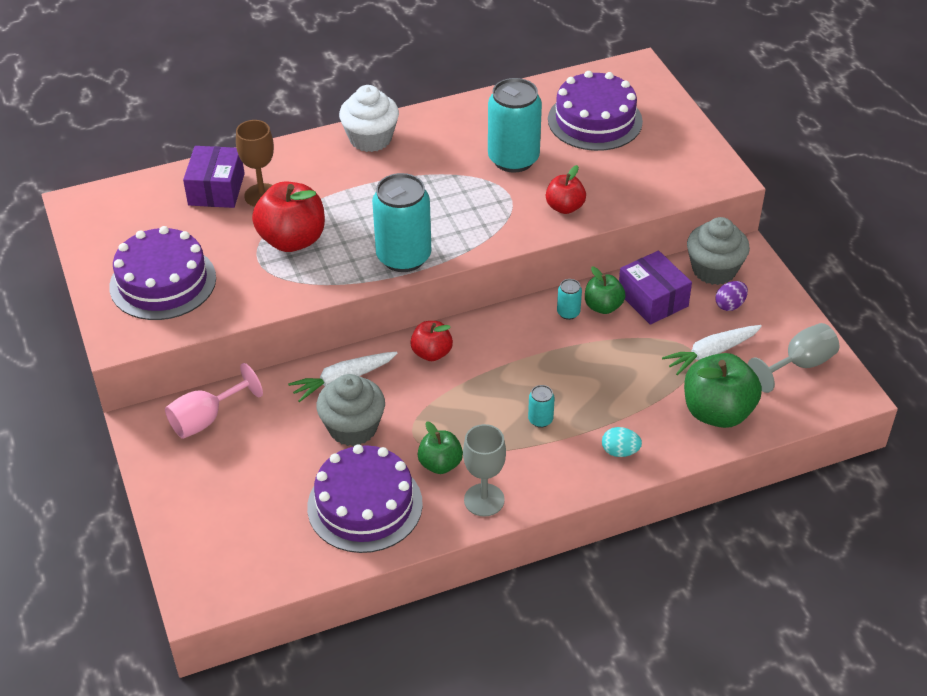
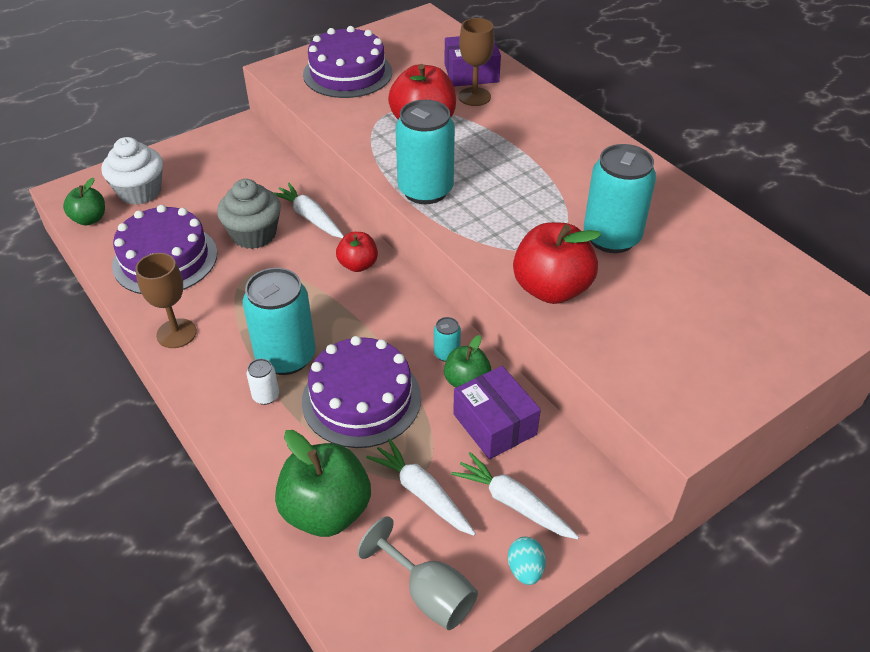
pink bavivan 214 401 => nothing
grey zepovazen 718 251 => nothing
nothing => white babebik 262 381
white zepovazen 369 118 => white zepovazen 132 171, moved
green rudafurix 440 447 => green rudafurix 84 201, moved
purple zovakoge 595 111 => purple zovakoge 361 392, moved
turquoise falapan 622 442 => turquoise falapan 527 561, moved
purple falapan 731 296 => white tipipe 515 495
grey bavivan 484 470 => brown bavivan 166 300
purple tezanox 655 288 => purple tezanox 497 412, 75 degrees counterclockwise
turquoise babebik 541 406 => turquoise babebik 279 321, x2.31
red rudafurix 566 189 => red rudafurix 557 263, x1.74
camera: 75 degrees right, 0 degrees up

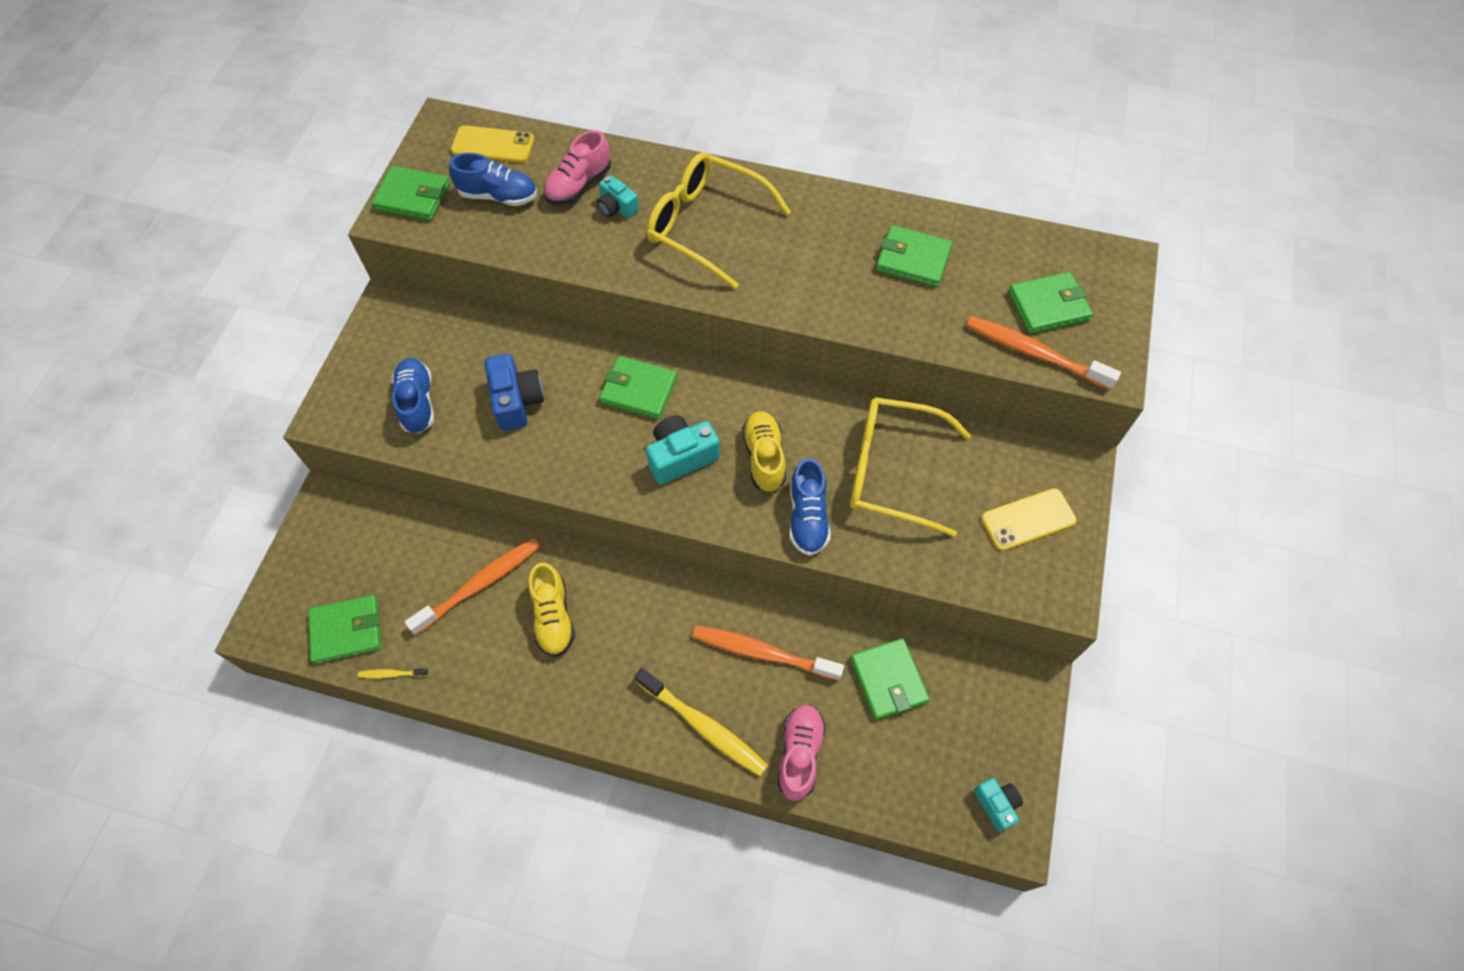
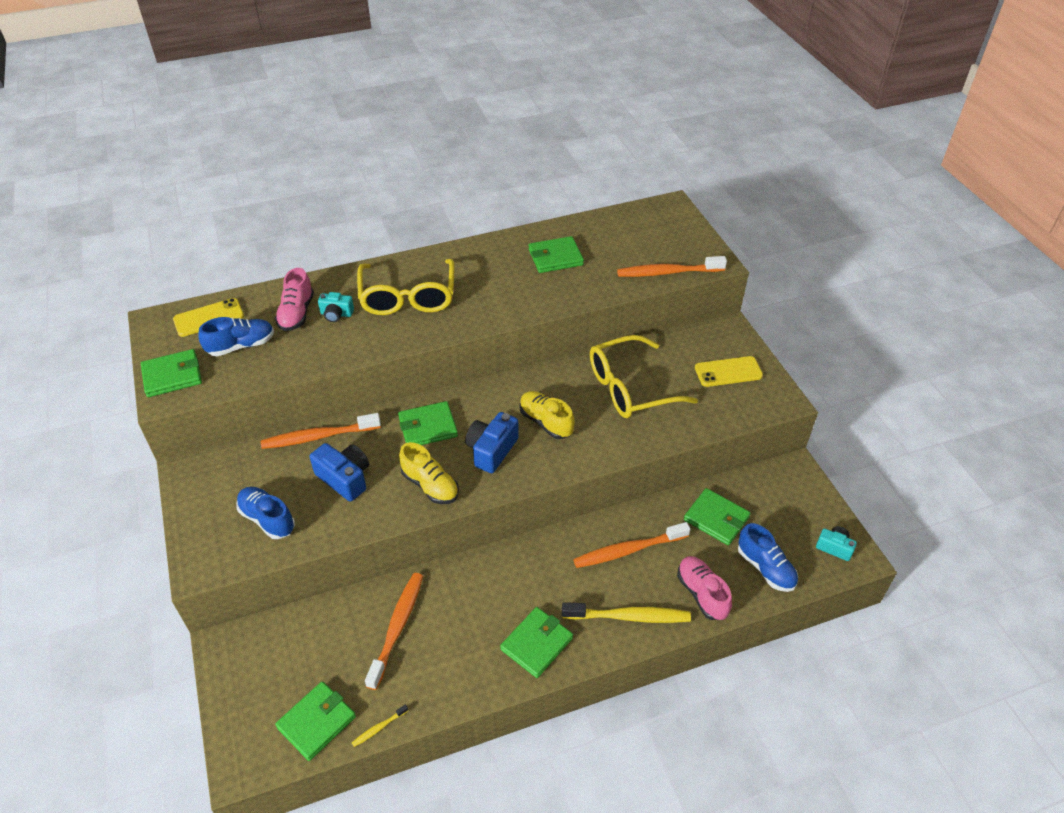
nothing => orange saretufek 321 431
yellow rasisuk 552 610 => yellow rasisuk 429 473, moved
blue rasisuk 810 507 => blue rasisuk 768 557, moved
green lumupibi 1050 303 => green lumupibi 536 642, moved
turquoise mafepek 683 450 => blue mafepek 492 442
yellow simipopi 719 220 => yellow simipopi 406 287, 90 degrees counterclockwise
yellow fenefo 1029 519 => yellow fenefo 729 371, 45 degrees clockwise
camera: 35 degrees left, 15 degrees down

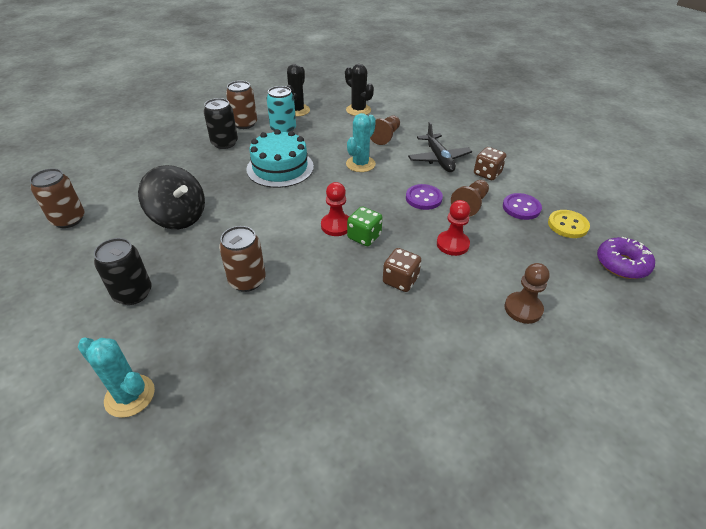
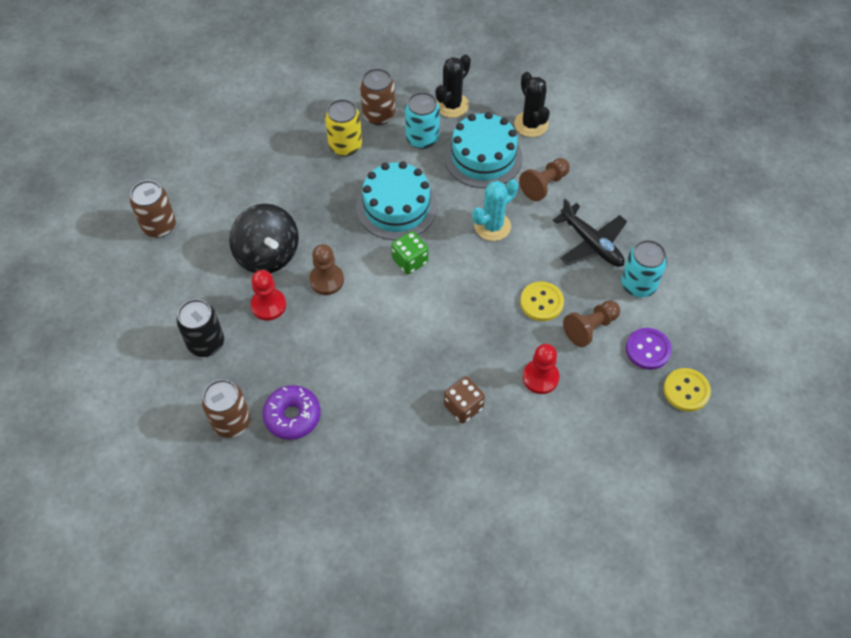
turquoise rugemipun 116 377 => nothing
nothing => turquoise zovakoge 484 150
brown babebik 242 259 => brown babebik 226 408, moved
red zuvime 335 209 => red zuvime 268 295, moved
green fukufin 365 226 => green fukufin 410 252, moved
brown zuvime 527 293 => brown zuvime 326 269, moved
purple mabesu 626 257 => purple mabesu 292 412, moved
brown fukufin 490 163 => turquoise babebik 644 268
black babebik 221 123 => yellow babebik 343 127
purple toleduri 424 197 => yellow toleduri 542 301
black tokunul 440 147 => black tokunul 590 232, 45 degrees counterclockwise
camera: 20 degrees right, 15 degrees up

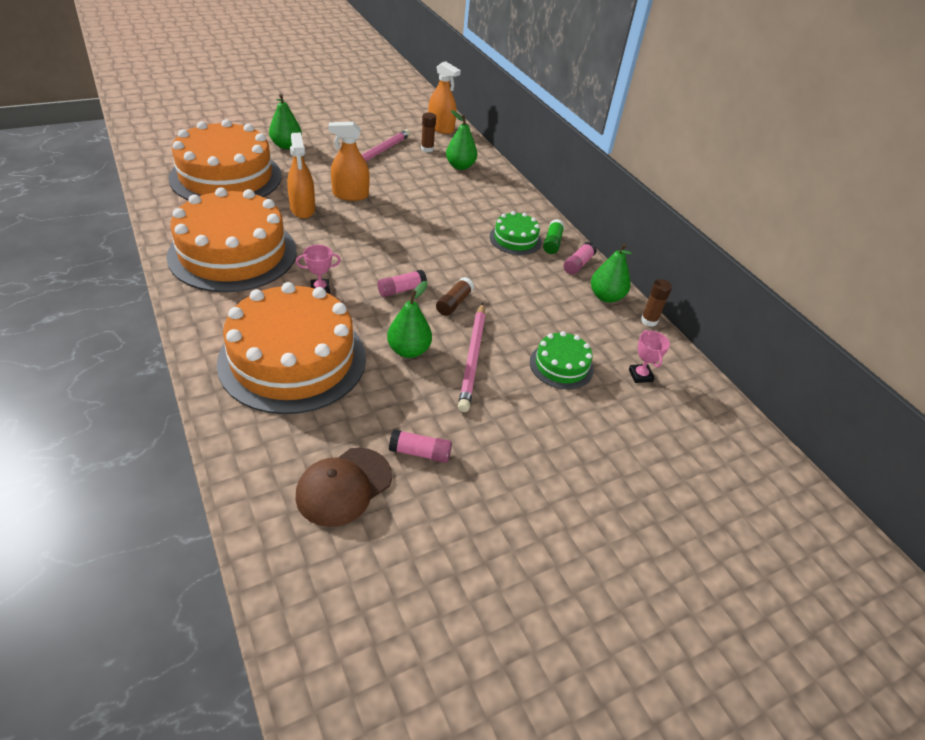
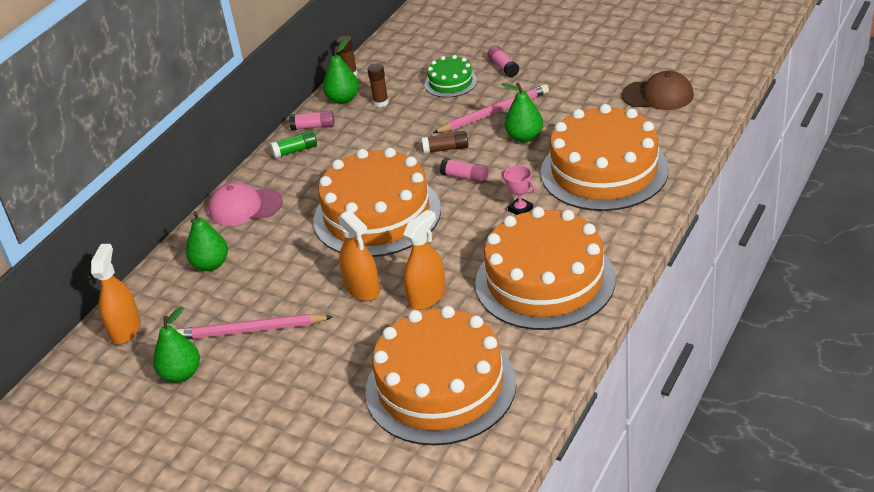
green zovakoge 516 233 => nothing
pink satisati 649 356 => nothing
nothing => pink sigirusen 245 204
nothing => orange zovakoge 377 202
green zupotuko 285 121 => green zupotuko 176 345, moved
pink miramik 420 446 => pink miramik 503 61, moved
brown miramik 428 132 => brown miramik 378 85, moved
camera: 115 degrees left, 5 degrees down

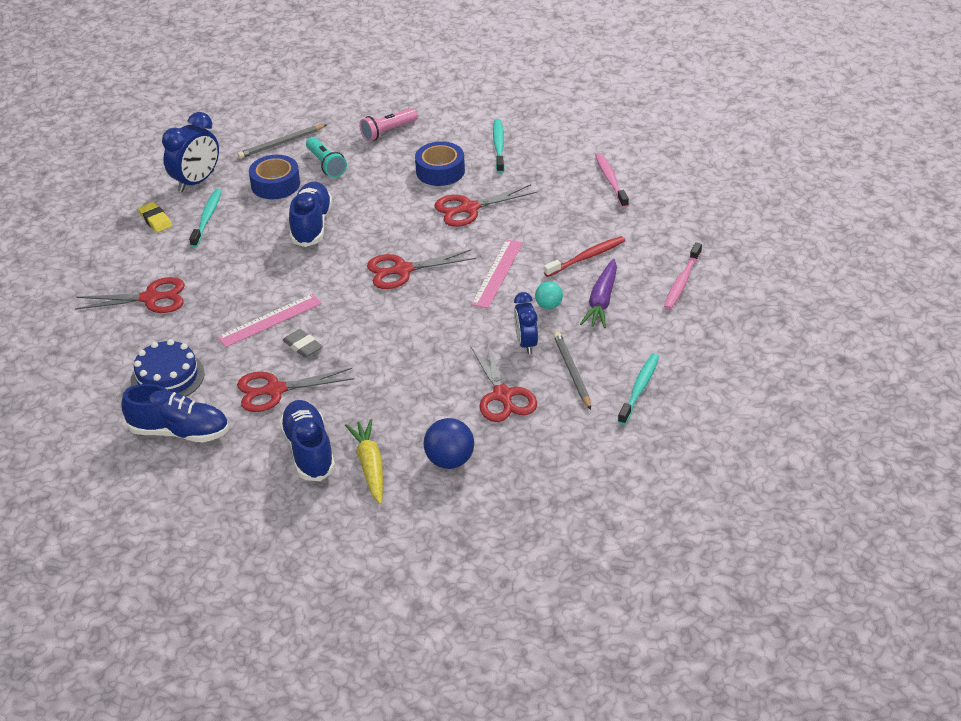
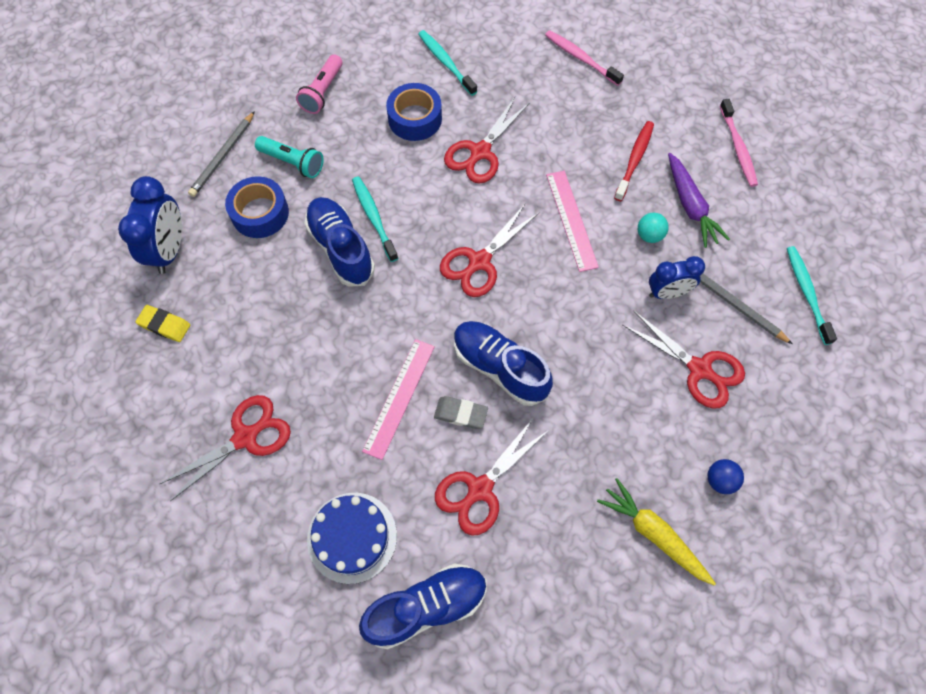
turquoise saretufek 205 217 => turquoise saretufek 375 219, moved
blue rasisuk 307 440 => blue rasisuk 503 363, moved
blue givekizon 526 323 => blue givekizon 677 277, 60 degrees counterclockwise
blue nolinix 448 443 => blue nolinix 726 476, x0.61
camera: 35 degrees left, 25 degrees up

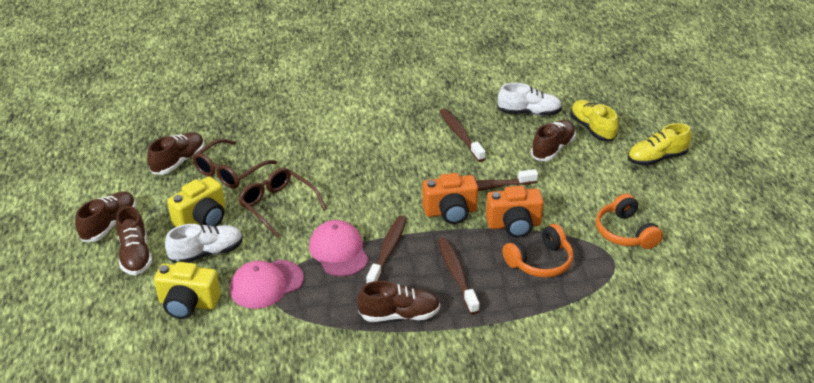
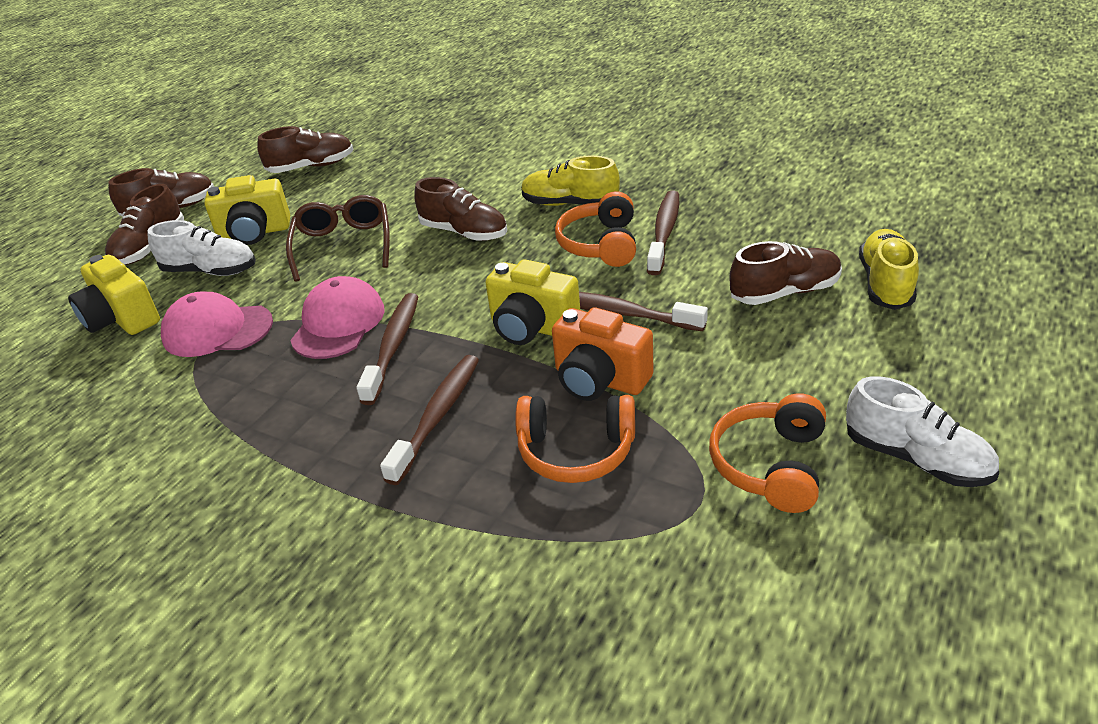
brown simipopi 234 163 => nothing
nothing => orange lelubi 595 229
brown rasisuk 398 301 => brown rasisuk 460 209, moved
white rasisuk 530 99 => white rasisuk 922 431, moved
yellow rasisuk 659 144 => yellow rasisuk 570 181, moved
orange mafepek 450 198 => yellow mafepek 533 302
brown saretufek 386 249 => brown saretufek 387 349, 45 degrees counterclockwise
camera: 40 degrees right, 0 degrees up

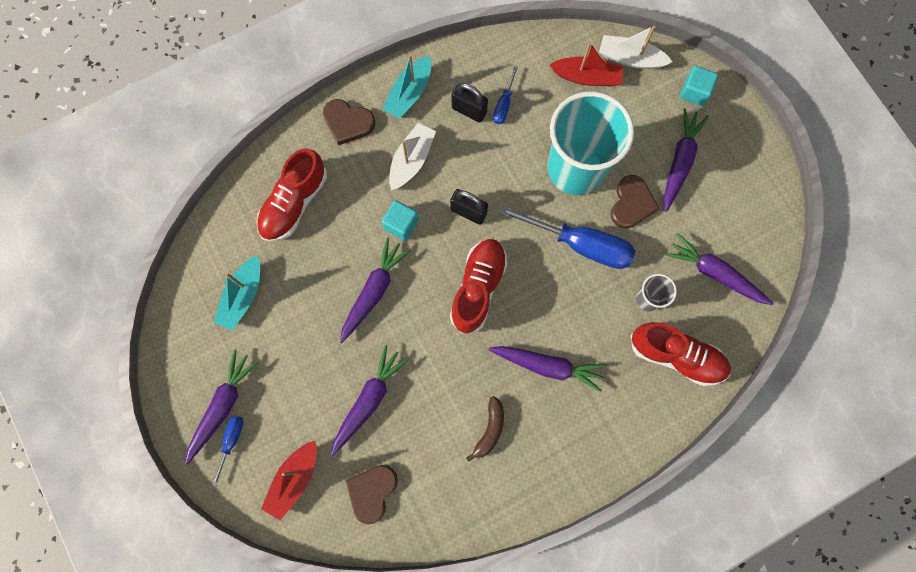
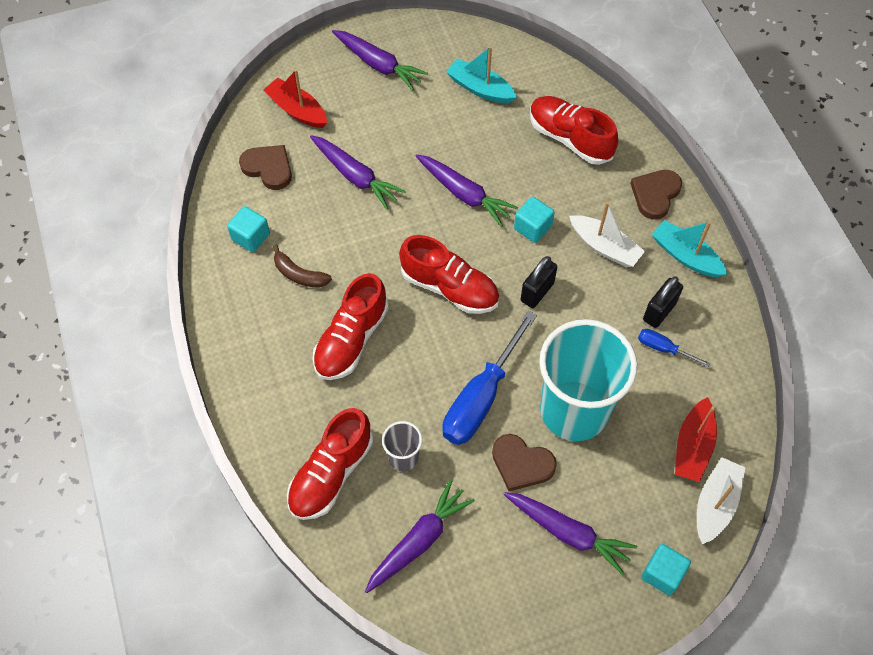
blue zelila 227 451 => nothing
nothing => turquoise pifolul 248 229
purple tipipe 547 369 => red rasisuk 350 326
camera: 100 degrees right, 15 degrees down

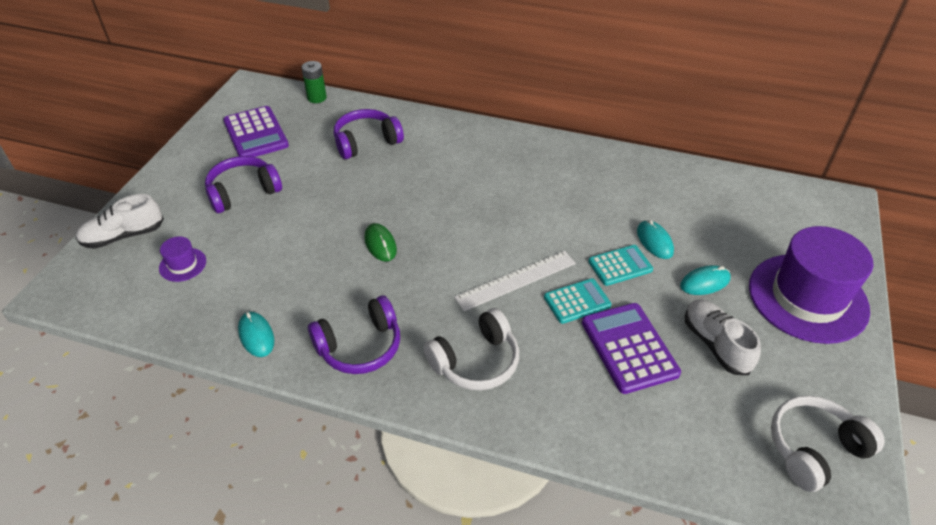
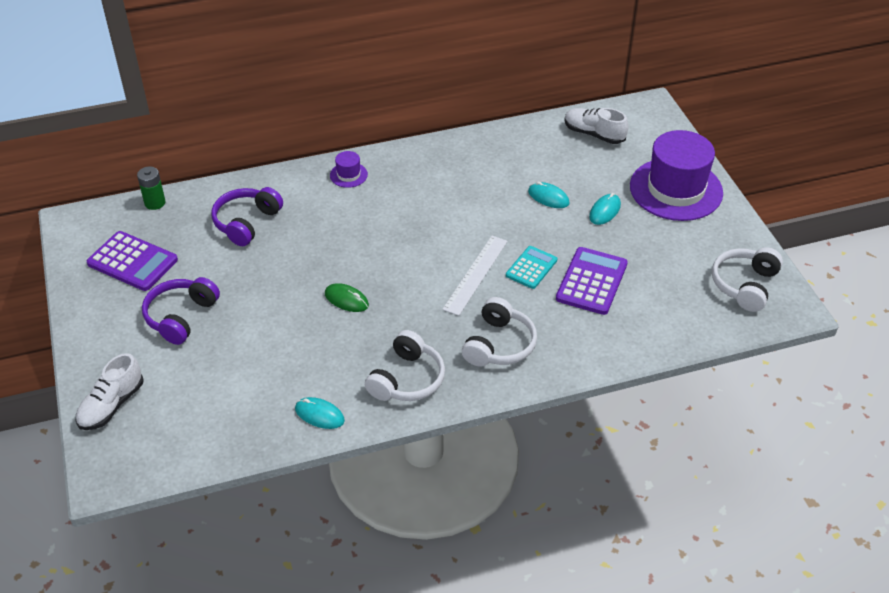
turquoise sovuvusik 620 265 => nothing
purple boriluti 182 259 => purple boriluti 349 169, moved
white rasisuk 723 337 => white rasisuk 596 126, moved
purple lelubi 354 334 => white lelubi 405 365
purple sovuvusik 631 348 => purple sovuvusik 592 281, 75 degrees clockwise
camera: 35 degrees left, 0 degrees up

